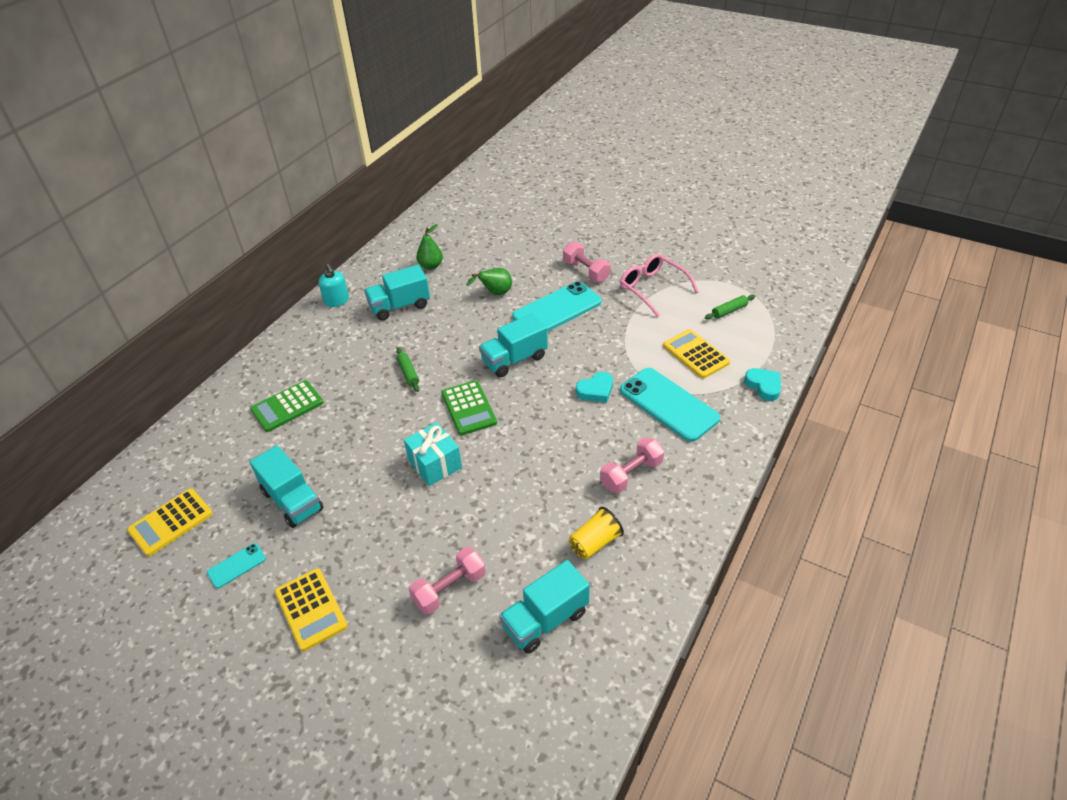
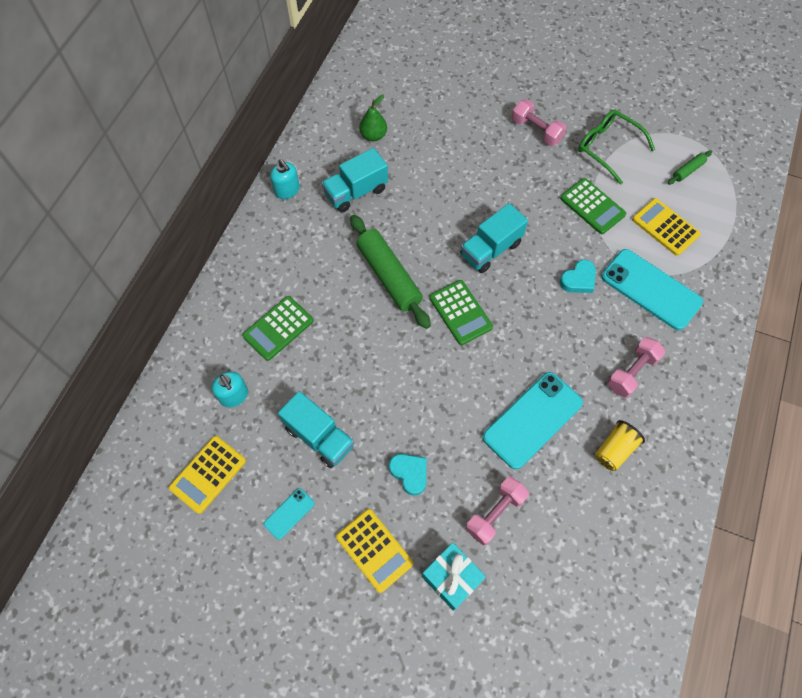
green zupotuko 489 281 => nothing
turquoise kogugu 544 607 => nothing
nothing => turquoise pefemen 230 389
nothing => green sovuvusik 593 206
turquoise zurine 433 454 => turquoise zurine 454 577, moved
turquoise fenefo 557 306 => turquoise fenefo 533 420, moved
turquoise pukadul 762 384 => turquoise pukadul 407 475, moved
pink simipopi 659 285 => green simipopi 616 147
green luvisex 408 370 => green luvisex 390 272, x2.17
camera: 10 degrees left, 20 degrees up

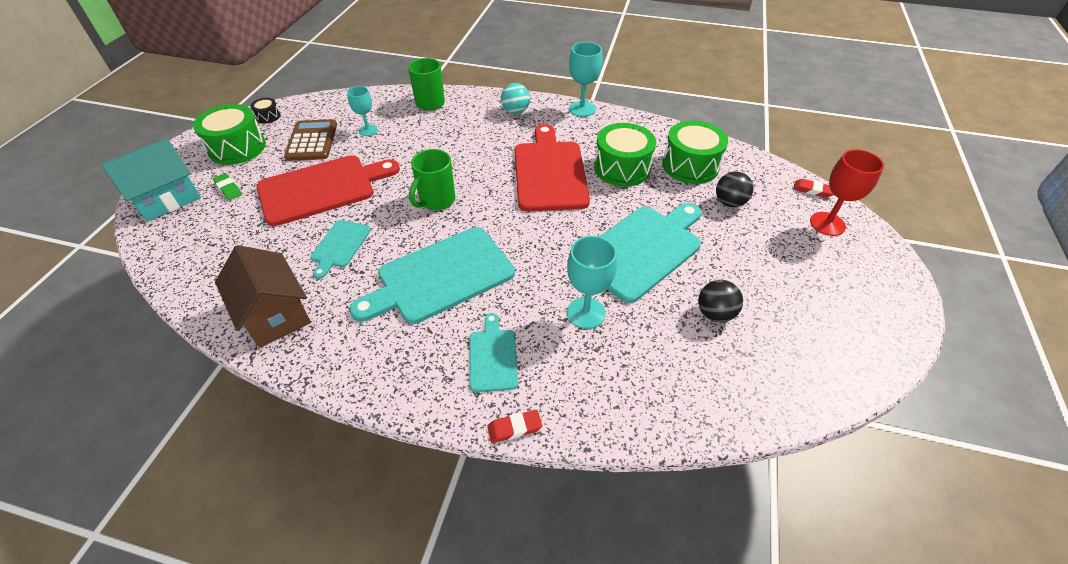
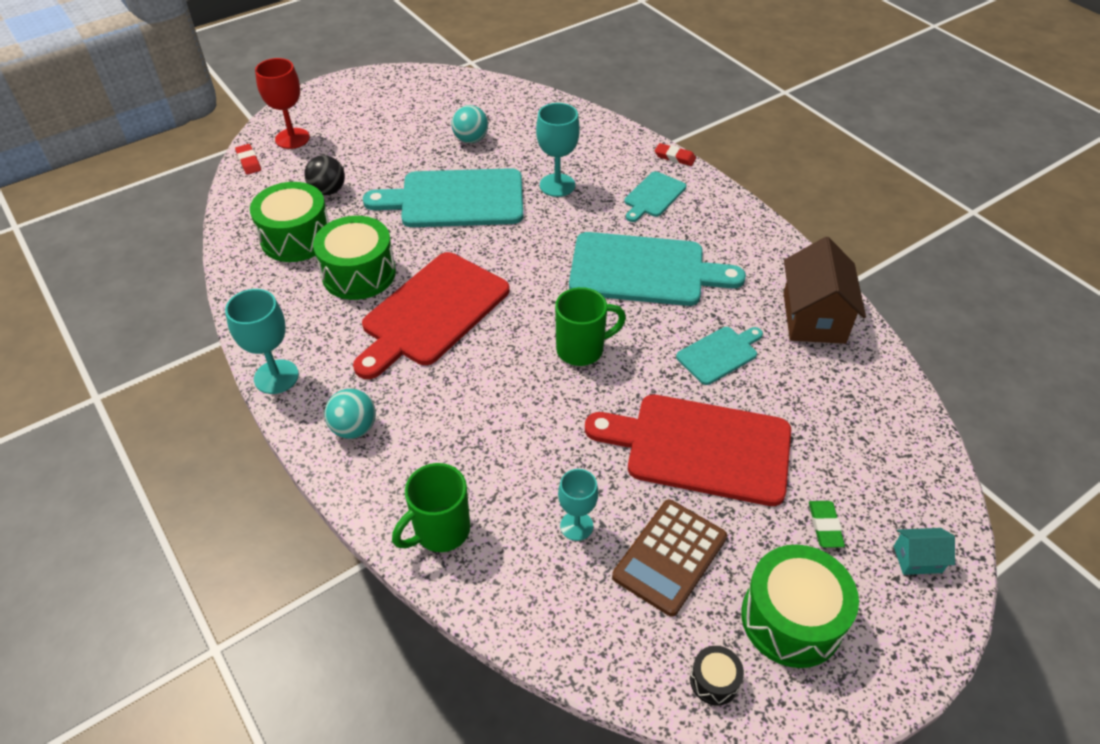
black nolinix 720 301 => turquoise nolinix 469 124
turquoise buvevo 151 180 => turquoise buvevo 924 551, x0.48
camera: 140 degrees left, 0 degrees up

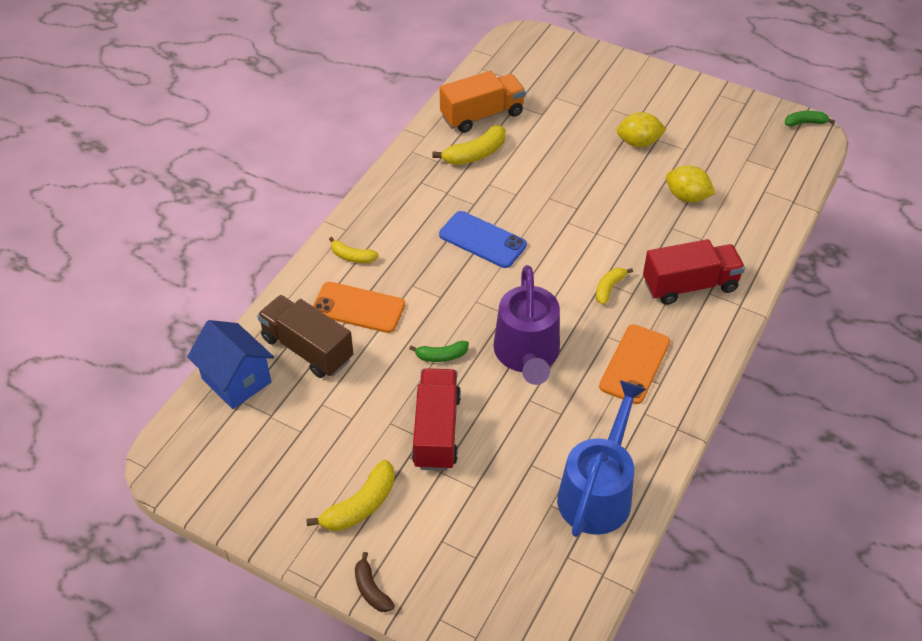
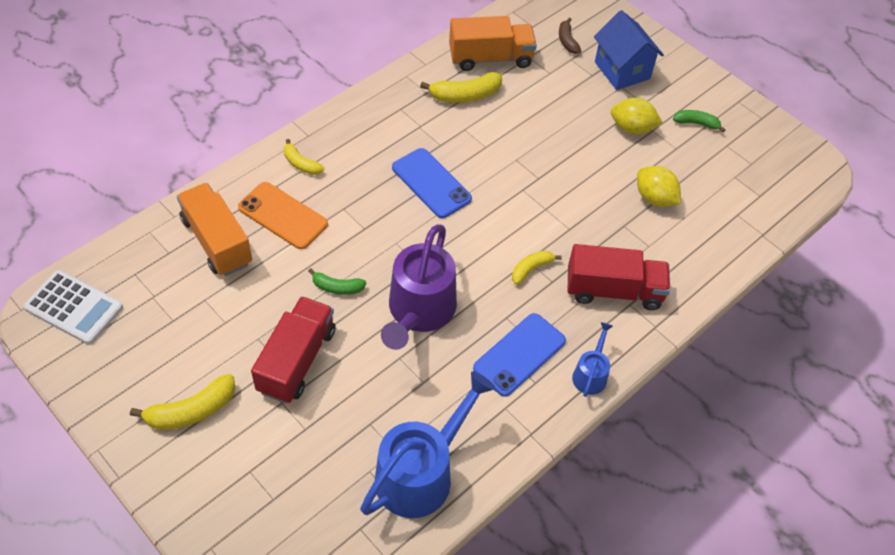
nothing => white sovuvusik 73 307
nothing => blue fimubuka 592 359
blue buvevo 230 364 => blue buvevo 629 50, moved
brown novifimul 375 582 => brown novifimul 570 36, moved
green novifimul 810 119 => green novifimul 699 121, moved
brown kogugu 305 336 => orange kogugu 214 229
orange fenefo 634 364 => blue fenefo 519 355
camera: 15 degrees right, 5 degrees up

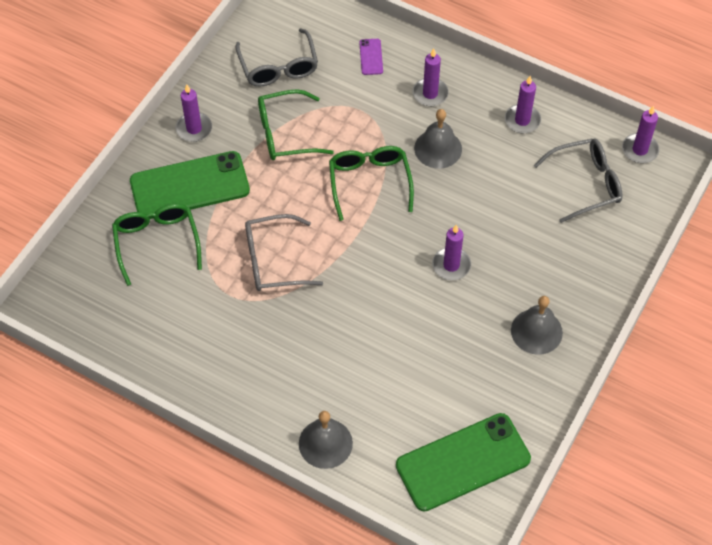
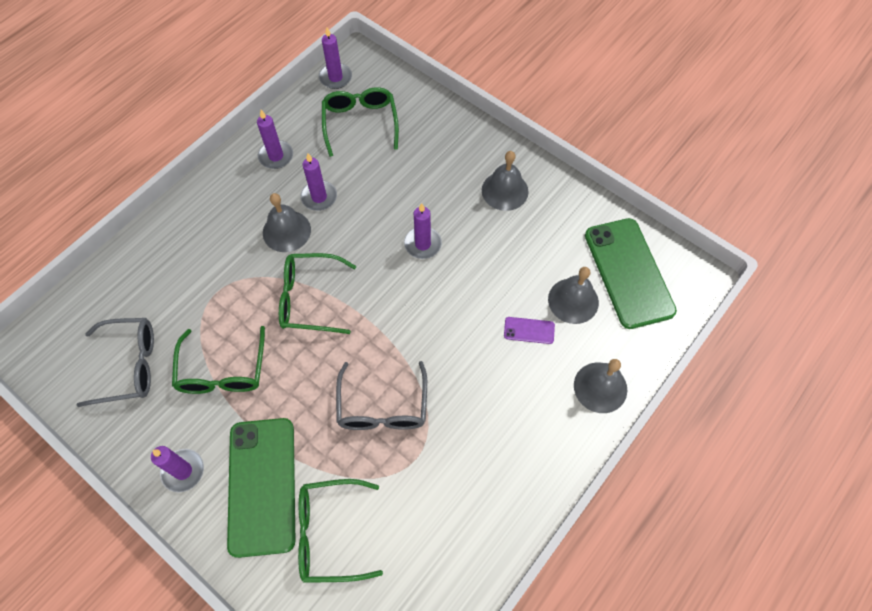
nothing => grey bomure 573 295
purple fenefo 371 57 => purple fenefo 529 330, moved
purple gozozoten 430 77 => purple gozozoten 318 182, moved
grey simipopi 578 180 => green simipopi 360 122
camera: 80 degrees left, 5 degrees up

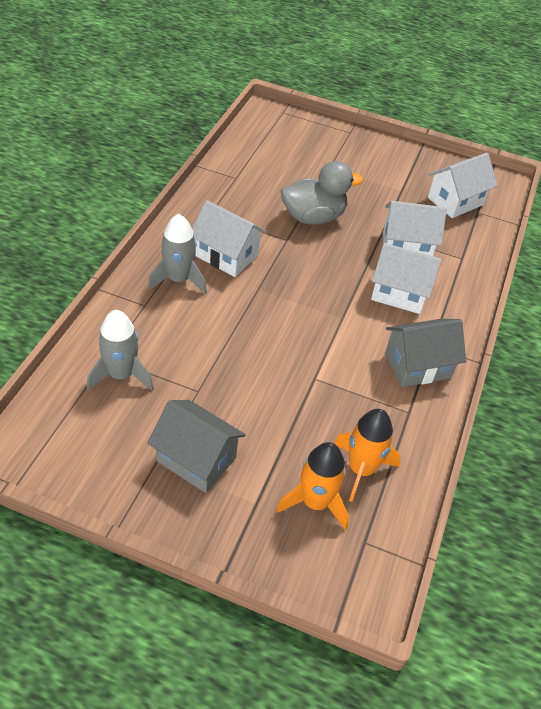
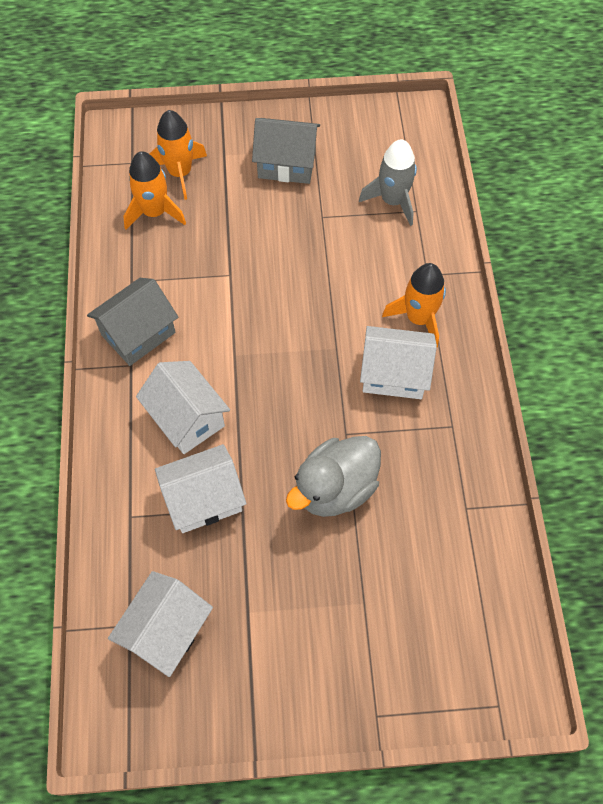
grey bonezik 177 254 => orange bonezik 414 305
white buvevo 406 278 => white buvevo 183 407, 60 degrees clockwise
camera: 160 degrees right, 15 degrees up

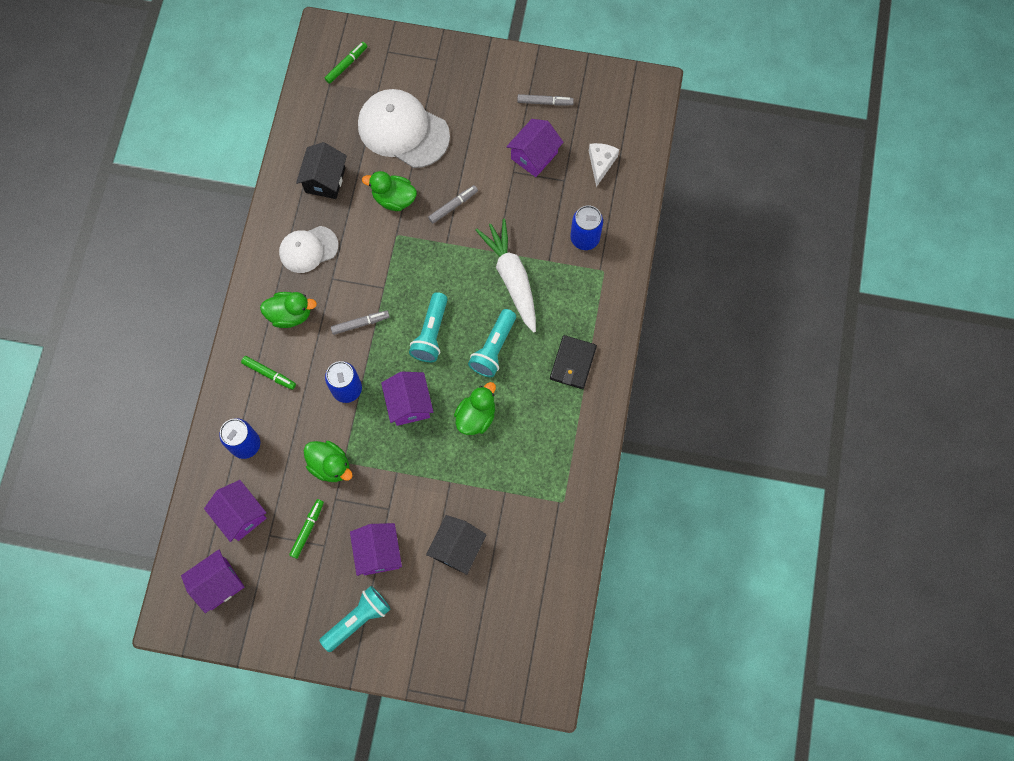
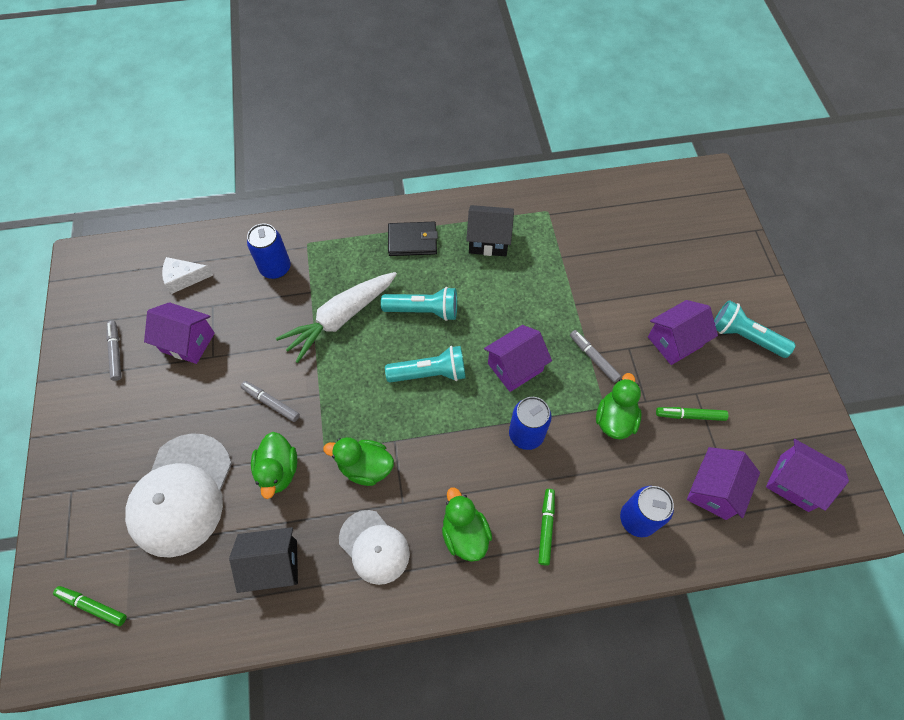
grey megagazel 360 323 => grey megagazel 595 356, moved
black buvevo 456 545 => black buvevo 490 230, moved
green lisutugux 475 408 => green lisutugux 358 461, moved
camera: 110 degrees left, 10 degrees down

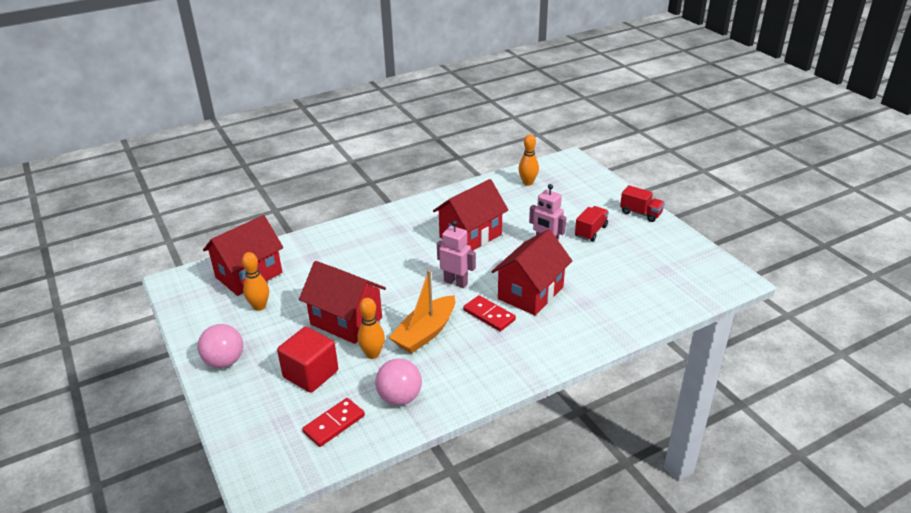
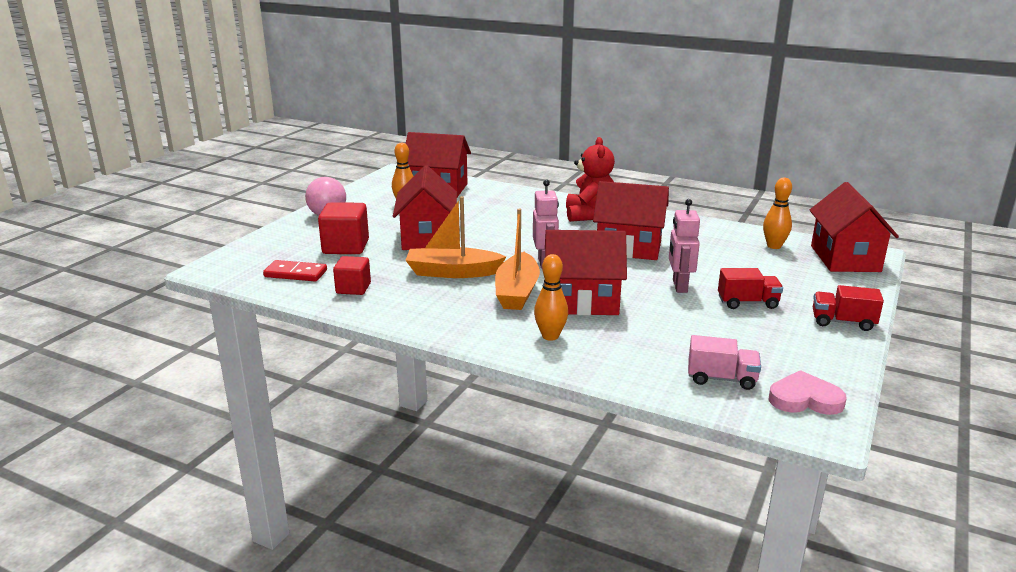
nothing => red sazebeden 590 179
nothing => pink kogugu 724 362
nothing => pink pukadul 808 392
nothing => red buvevo 854 227
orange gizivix 371 328 => orange gizivix 551 297, moved
pink nolinix 398 382 => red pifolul 352 275
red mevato 489 313 => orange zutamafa 517 259
red kogugu 642 203 => red kogugu 848 308, 105 degrees clockwise
camera: 55 degrees right, 10 degrees down

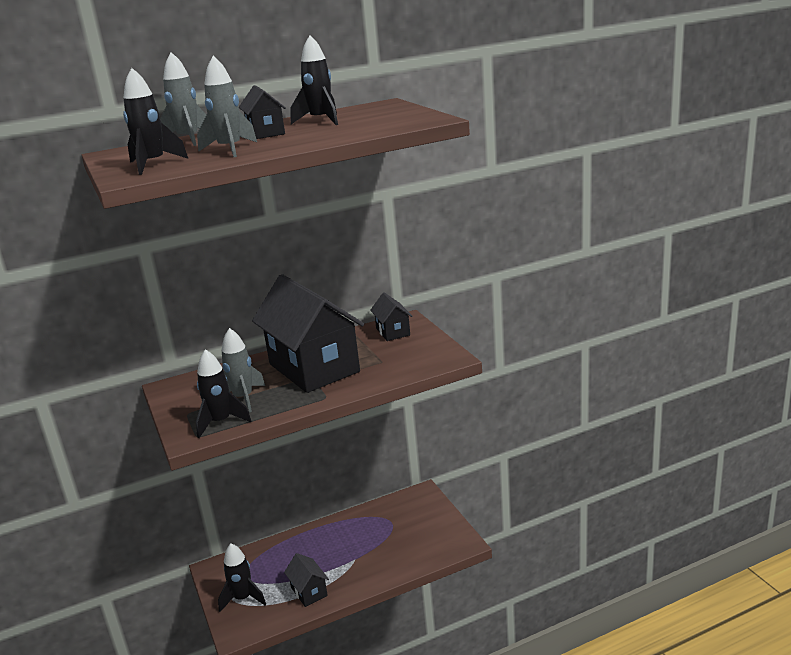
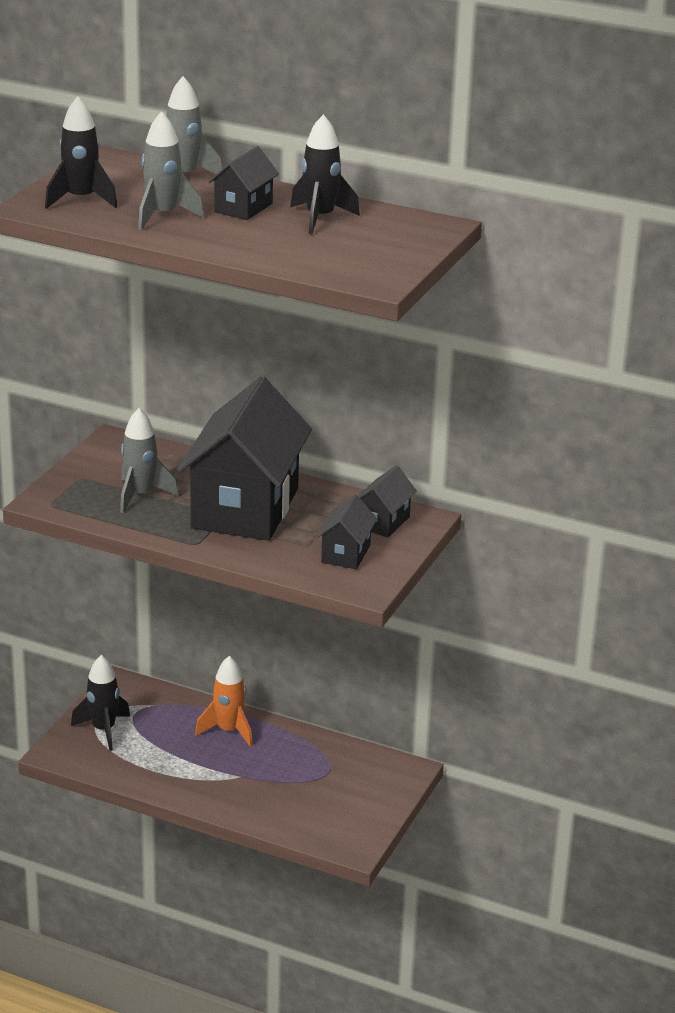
black bonezik 223 393 => nothing
nothing => orange bonezik 224 701
black buvevo 306 580 => black buvevo 346 532, moved
camera: 45 degrees right, 5 degrees up

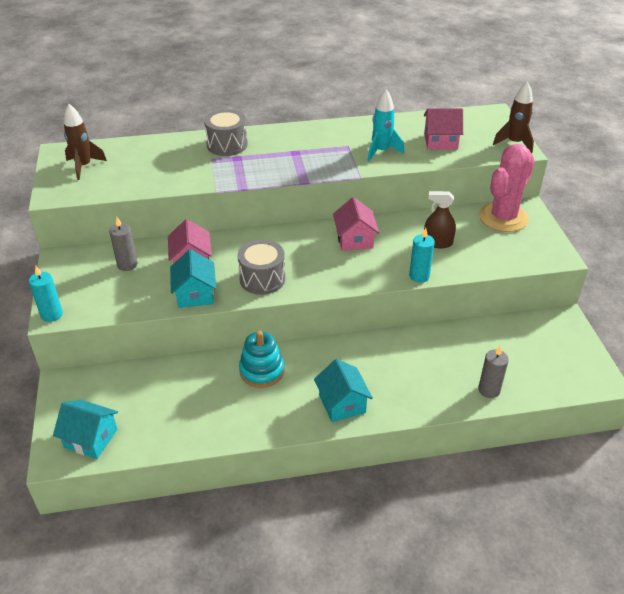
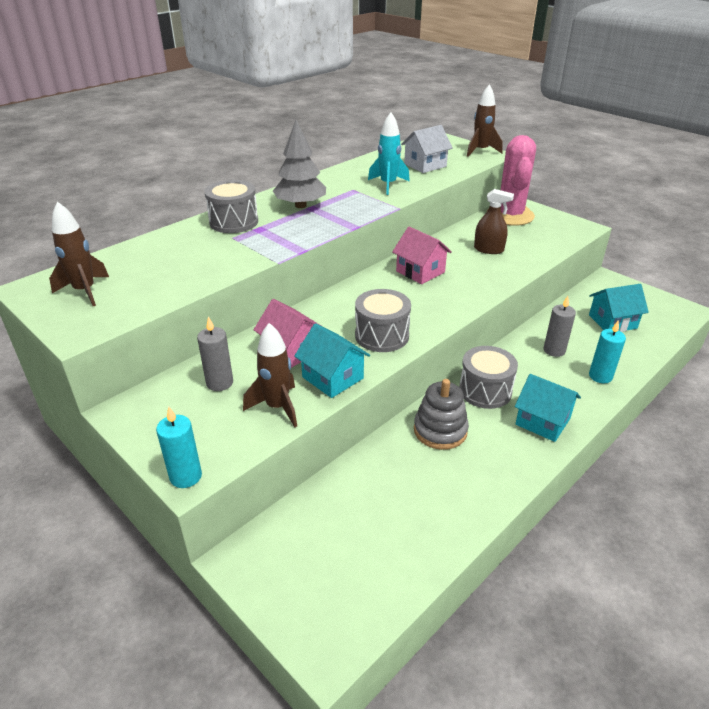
nothing => brown bonezik 270 375
nothing => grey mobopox 299 164
nothing => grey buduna 488 377
turquoise buvevo 85 429 => turquoise buvevo 619 308, moved
turquoise gozozoten 422 255 => turquoise gozozoten 607 352, moved
grey gozozoten 493 371 => grey gozozoten 559 326, moved
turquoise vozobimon 262 359 => grey vozobimon 441 414
pink buvevo 443 129 => white buvevo 427 149
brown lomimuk 440 219 => brown lomimuk 494 221, 135 degrees counterclockwise
camera: 35 degrees left, 5 degrees down

